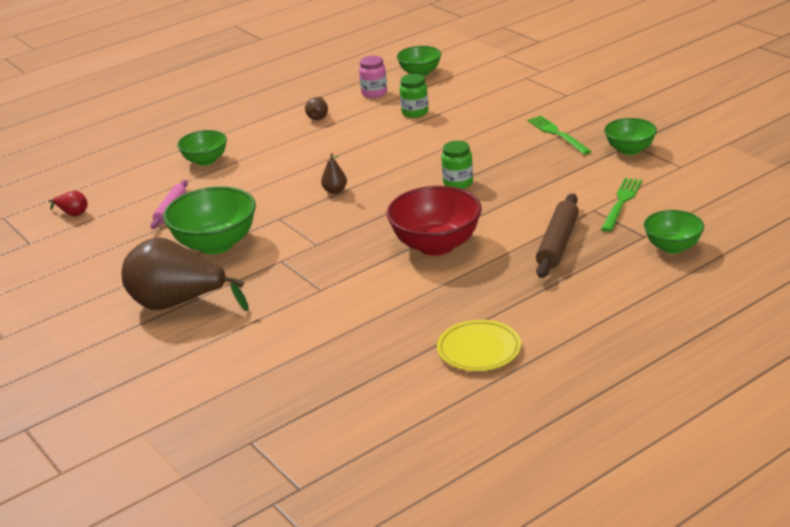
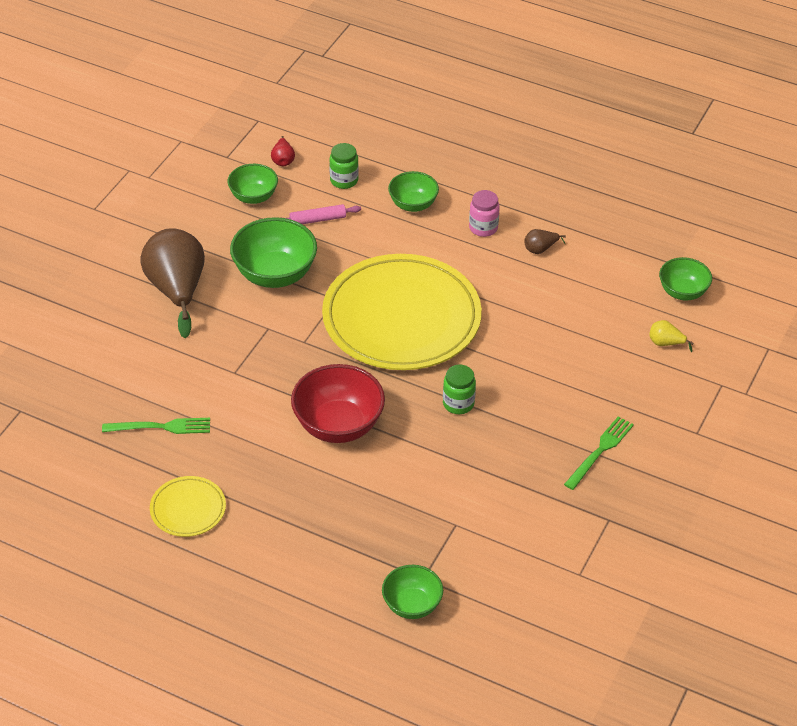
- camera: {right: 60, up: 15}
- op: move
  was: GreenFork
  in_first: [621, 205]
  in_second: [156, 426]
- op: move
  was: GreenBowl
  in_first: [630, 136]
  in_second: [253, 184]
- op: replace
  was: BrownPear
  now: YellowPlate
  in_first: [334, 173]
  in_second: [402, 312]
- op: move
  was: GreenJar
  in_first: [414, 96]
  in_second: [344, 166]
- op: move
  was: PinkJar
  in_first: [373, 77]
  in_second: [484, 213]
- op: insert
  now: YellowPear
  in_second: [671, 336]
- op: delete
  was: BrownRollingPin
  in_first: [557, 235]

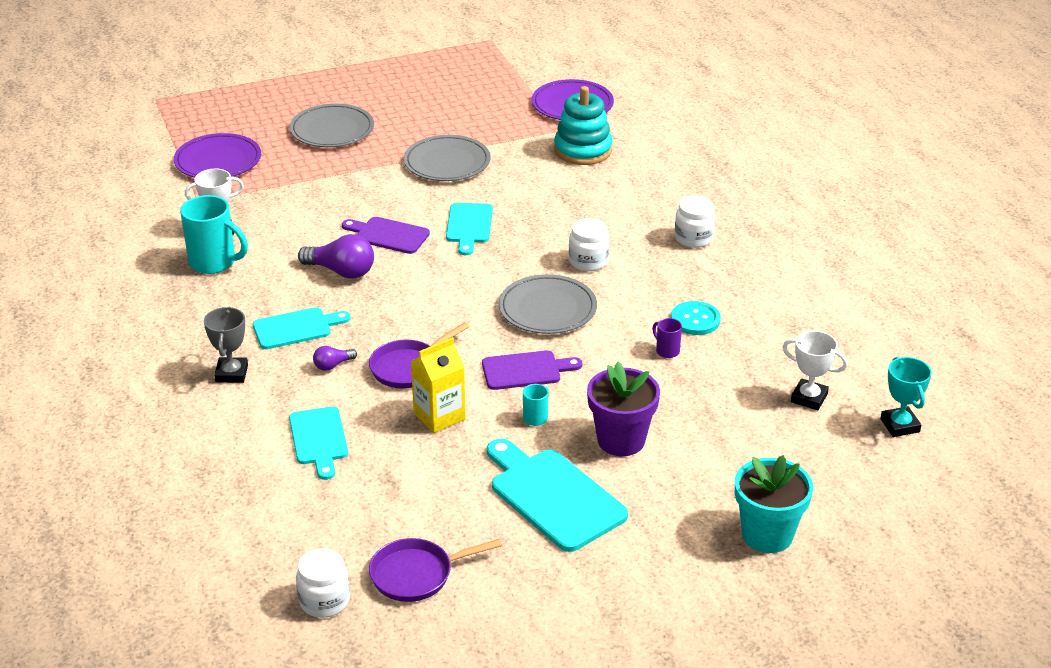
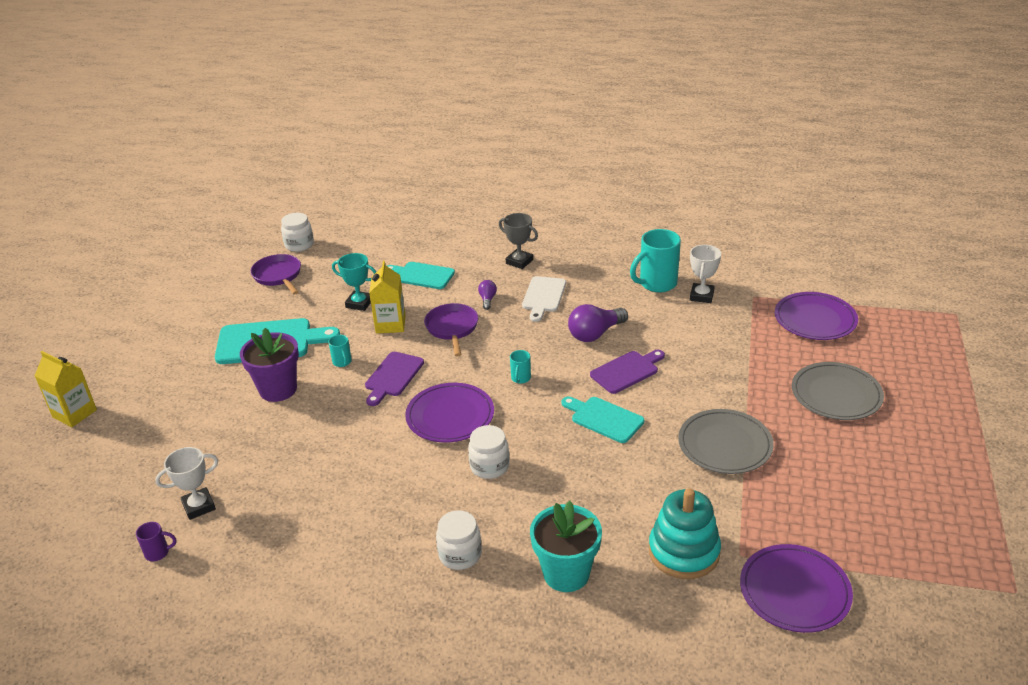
- camera: {right: 125, up: 0}
- op: insert
  now: YellowCarton
  in_second: [65, 389]
- op: move
  was: PurpleMug
  in_first: [667, 338]
  in_second: [156, 541]
- op: rotate
  was: PurplePan
  in_first: [435, 570]
  in_second: [276, 274]
  clockwise: -45
- op: move
  was: TurquoiseTrophy
  in_first: [906, 397]
  in_second: [354, 282]
- op: recolor
  was: GreyPlate
  now: PurplePlate
  in_first: [548, 304]
  in_second: [449, 413]
- op: insert
  now: TurquoiseMug
  in_second: [520, 367]
- op: recolor
  was: TurquoiseCuttingBoard
  now: WhiteCuttingBoard
  in_first: [302, 328]
  in_second: [544, 299]
- op: move
  was: TurquoiseFlowerPot
  in_first: [774, 504]
  in_second: [566, 546]
- op: delete
  was: TurquoiseButton
  in_first: [696, 318]

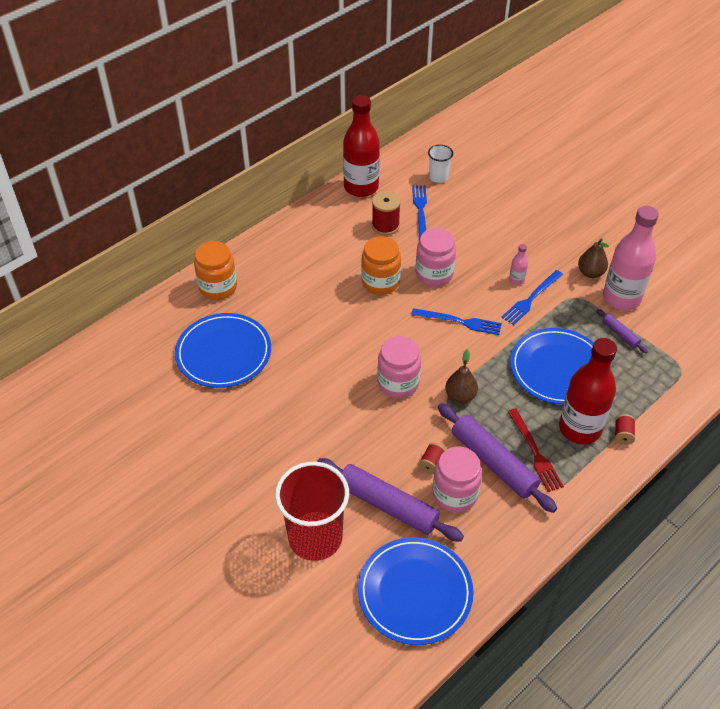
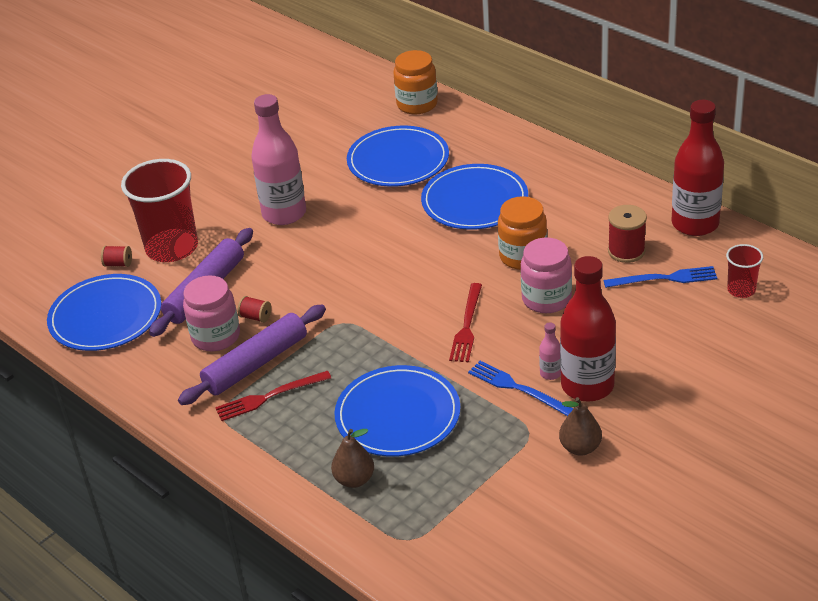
- camera: {right: 90, up: -10}
- op: move
  was: RedSpool
  in_first: [625, 429]
  in_second: [116, 256]
- op: move
  was: PinkBottle
  in_first: [631, 258]
  in_second: [278, 159]
- op: move
  was: BrownPear
  in_first: [461, 376]
  in_second: [352, 458]
- op: move
  was: OrangeJar
  in_first: [215, 270]
  in_second: [415, 82]
- op: insert
  now: BluePlate
  in_second: [474, 197]
- op: recolor
  was: BlueFork
  now: RedFork
  in_first: [456, 321]
  in_second: [465, 322]
- op: move
  was: RedBottle
  in_first: [588, 391]
  in_second: [588, 328]
- op: recolor
  was: WhiteCup
  now: RedCup
  in_first: [440, 164]
  in_second: [744, 271]
- op: delete
  was: PinkJar
  in_first: [399, 367]
- op: delete
  was: PurpleRollingPin
  in_first: [622, 331]

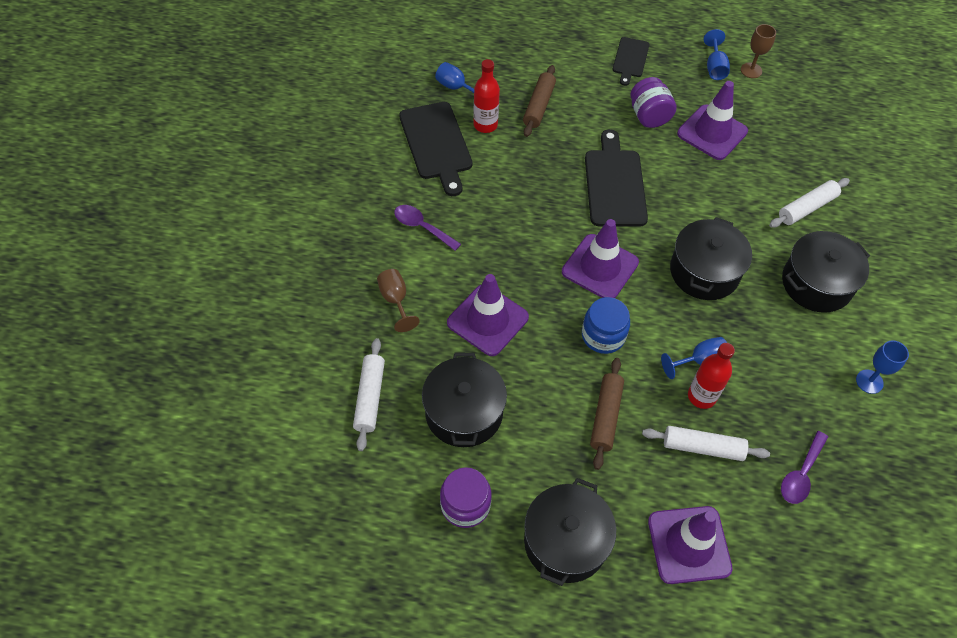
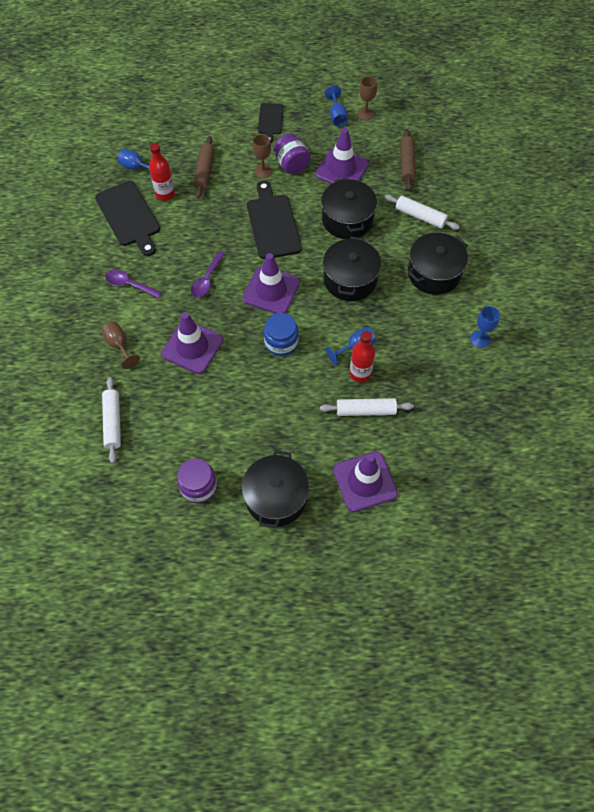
- camera: {right: -10, up: 5}
- op: move
  was: PurpleSpoon
  in_first: [804, 467]
  in_second: [208, 274]
- op: insert
  now: BrownGoblet
  in_second: [262, 156]
- op: move
  was: BlackPot
  in_first: [464, 400]
  in_second: [349, 208]
- op: rotate
  was: WhiteRollingPin
  in_first: [809, 203]
  in_second: [422, 212]
  clockwise: 75
- op: move
  was: BrownRollingPin
  in_first: [607, 414]
  in_second: [408, 160]

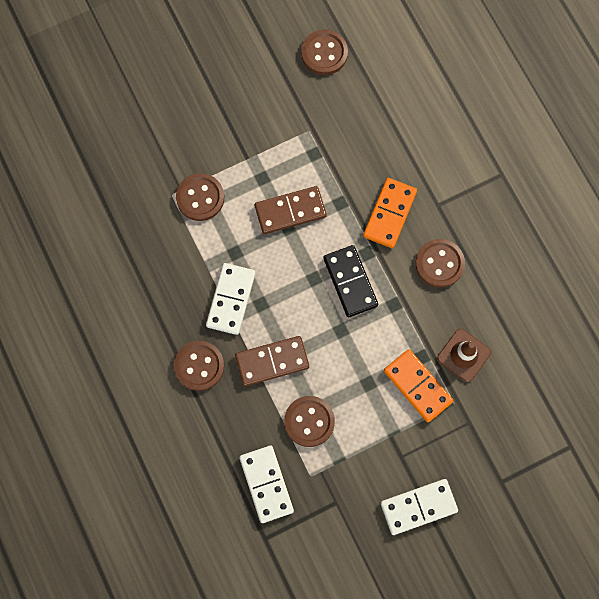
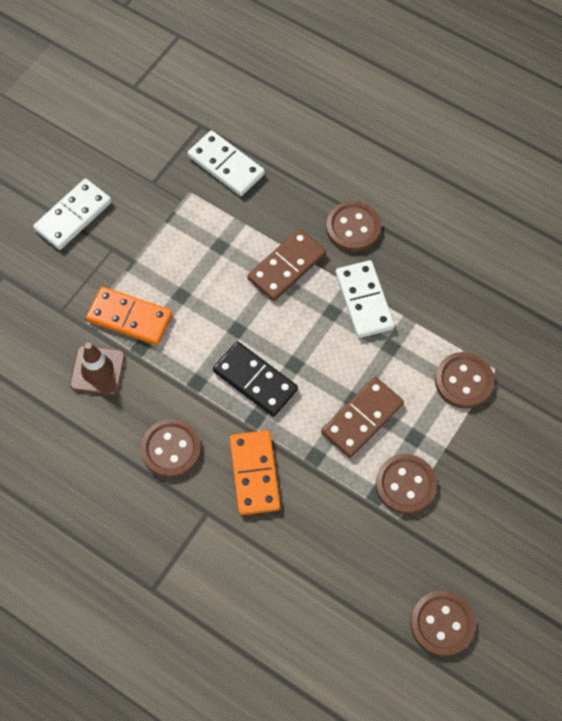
- camera: {right: 150, up: -10}
- op: move
  was: BrownButton
  in_first: [309, 421]
  in_second: [406, 484]

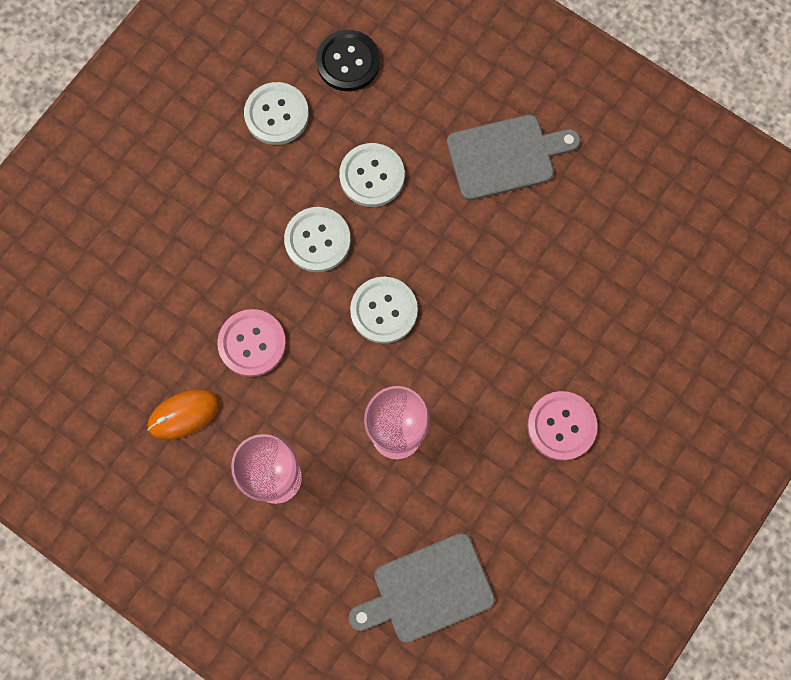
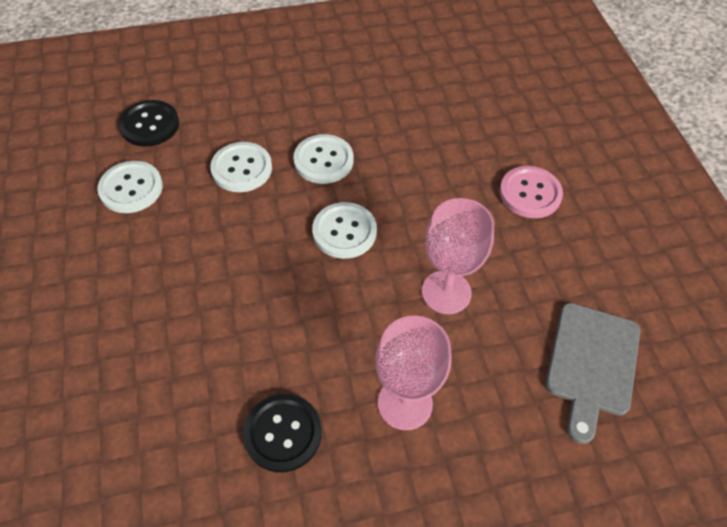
- camera: {right: -50, up: -20}
- op: replace
  was: OrangeMouse
  now: BlackButton
  in_first: [184, 415]
  in_second: [282, 433]
- op: move
  was: WhiteButton
  in_first: [317, 239]
  in_second: [323, 159]
- op: delete
  was: PinkButton
  in_first: [251, 343]
- op: delete
  was: GreyCuttingBoard
  in_first: [514, 157]

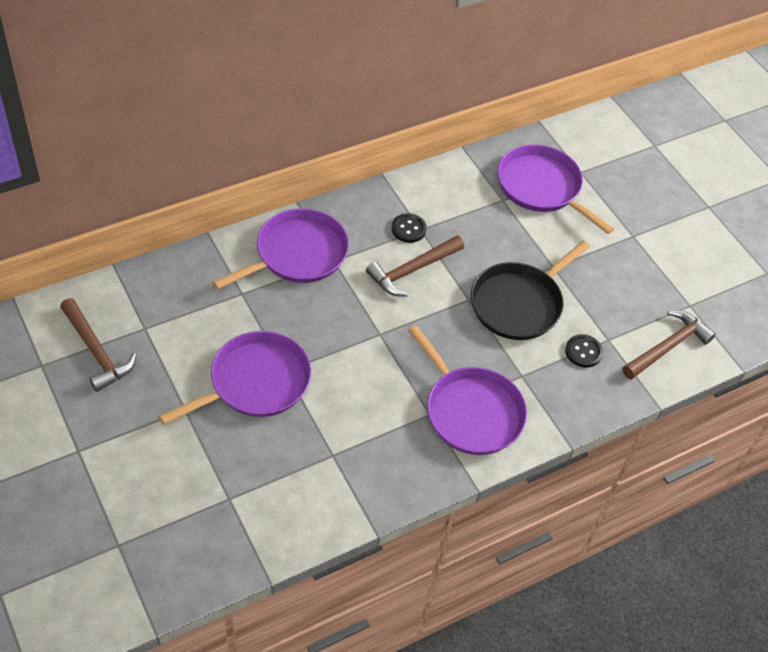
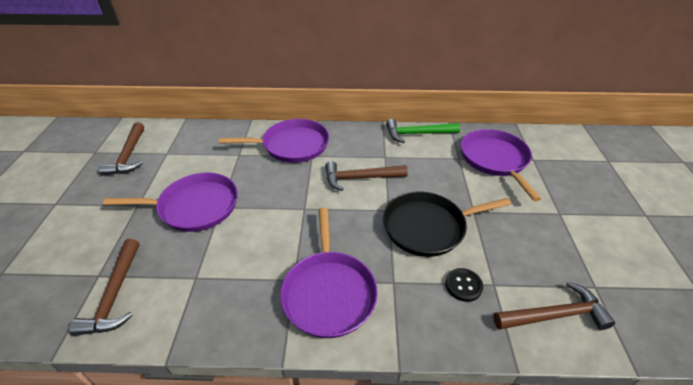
- camera: {right: 35, up: -10}
- op: insert
  now: BrownHammer
  in_second: [104, 287]
- op: insert
  now: GreenHammer
  in_second: [423, 131]
- op: delete
  was: BlackButton
  in_first: [409, 228]

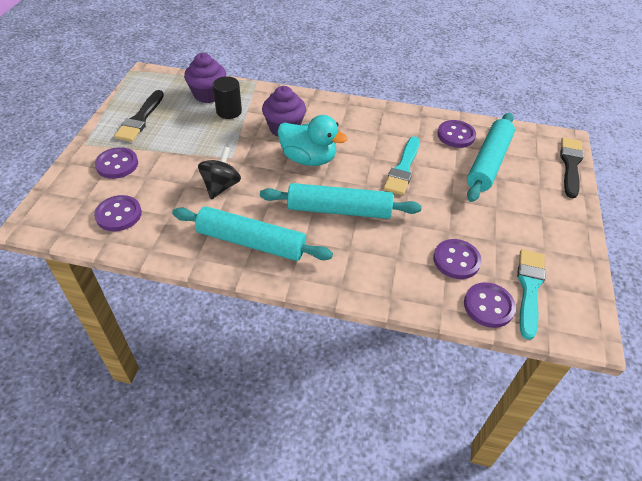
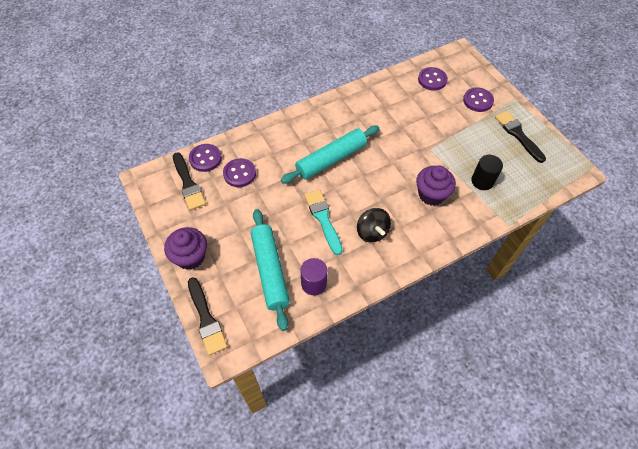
- camera: {right: 140, up: 10}
- op: move
  was: PurpleCupcake
  in_first: [205, 78]
  in_second: [185, 248]
- op: recolor
  was: TurquoiseBrush
  now: BlackBrush
  in_first: [531, 294]
  in_second: [189, 181]
- op: replace
  was: PurpleButton
  now: PurpleCylinder
  in_first: [456, 134]
  in_second: [313, 276]
- op: move
  was: BlackSpinningTop
  in_first: [219, 173]
  in_second: [374, 225]
- op: delete
  was: TurquoiseRollingPin
  in_first: [252, 233]
- op: delete
  was: TurquoiseDuck
  in_first: [312, 140]

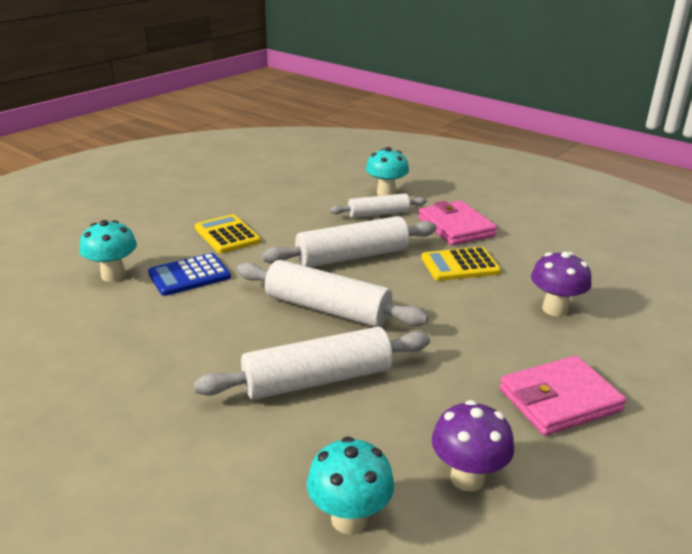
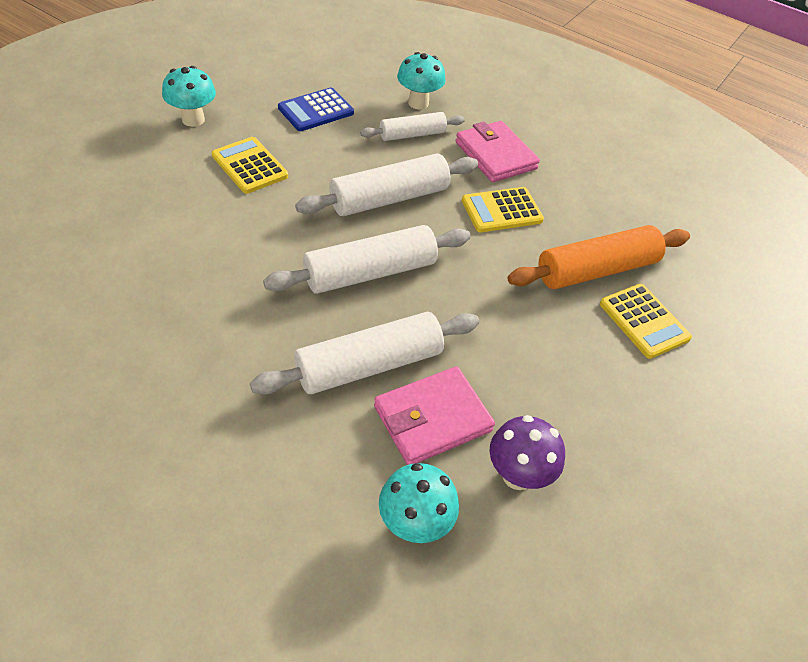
- camera: {right: -10, up: 20}
- op: move
  was: TurquoiseMushroom
  in_first: [108, 251]
  in_second: [189, 96]
- op: rotate
  was: WhiteRollingPin
  in_first: [333, 293]
  in_second: [367, 259]
  clockwise: -45
- op: move
  was: BlueCalculator
  in_first: [189, 274]
  in_second: [316, 109]
- op: move
  was: PinkWallet
  in_first: [562, 396]
  in_second: [434, 416]
- op: replace
  was: PurpleMushroom
  now: OrangeRollingPin
  in_first: [561, 284]
  in_second: [598, 257]
- op: insert
  now: YellowCalculator
  in_second: [646, 321]

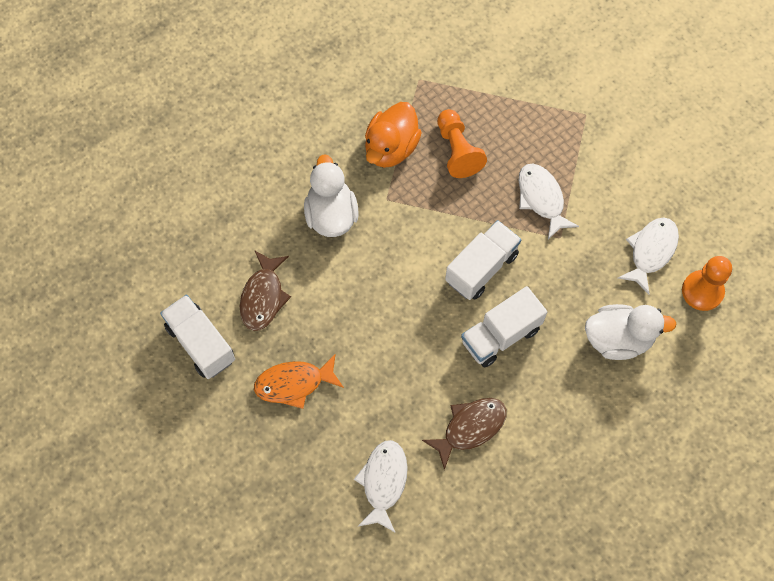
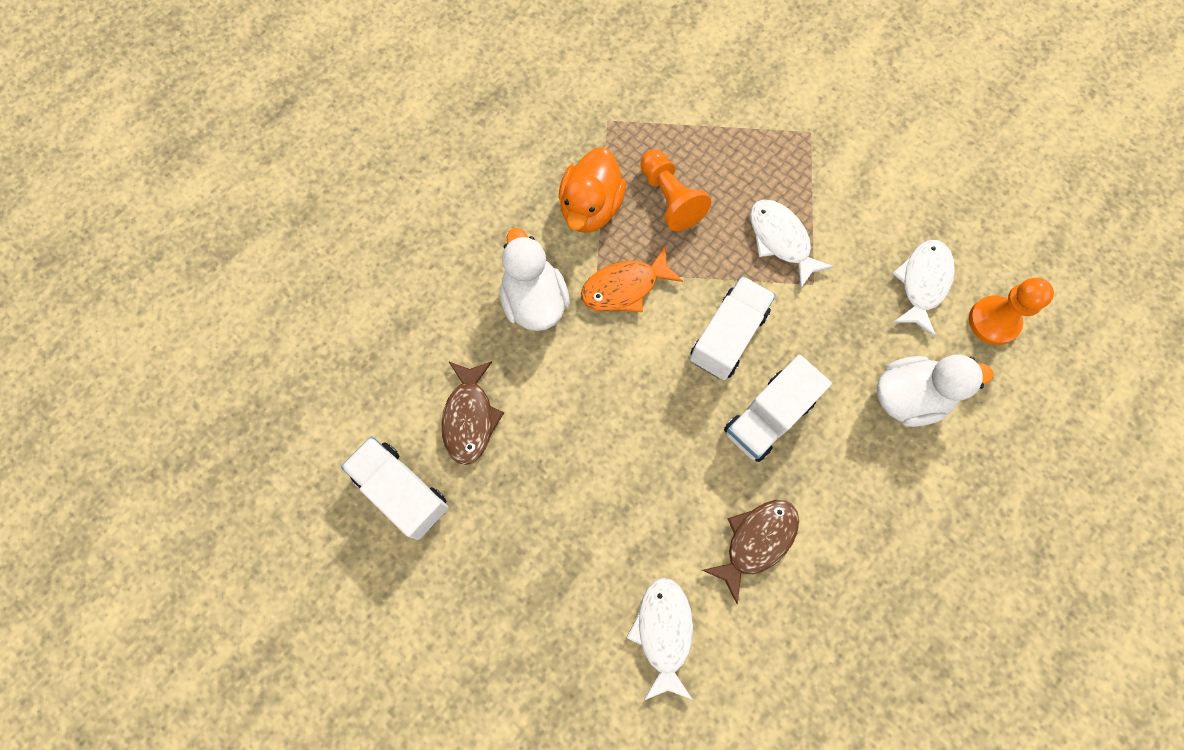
- camera: {right: -10, up: 5}
- op: move
  was: OrangeFish
  in_first: [299, 381]
  in_second: [632, 279]

